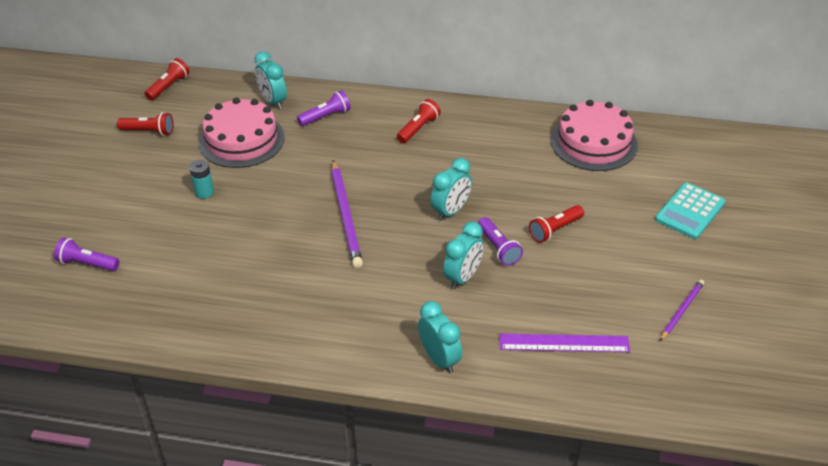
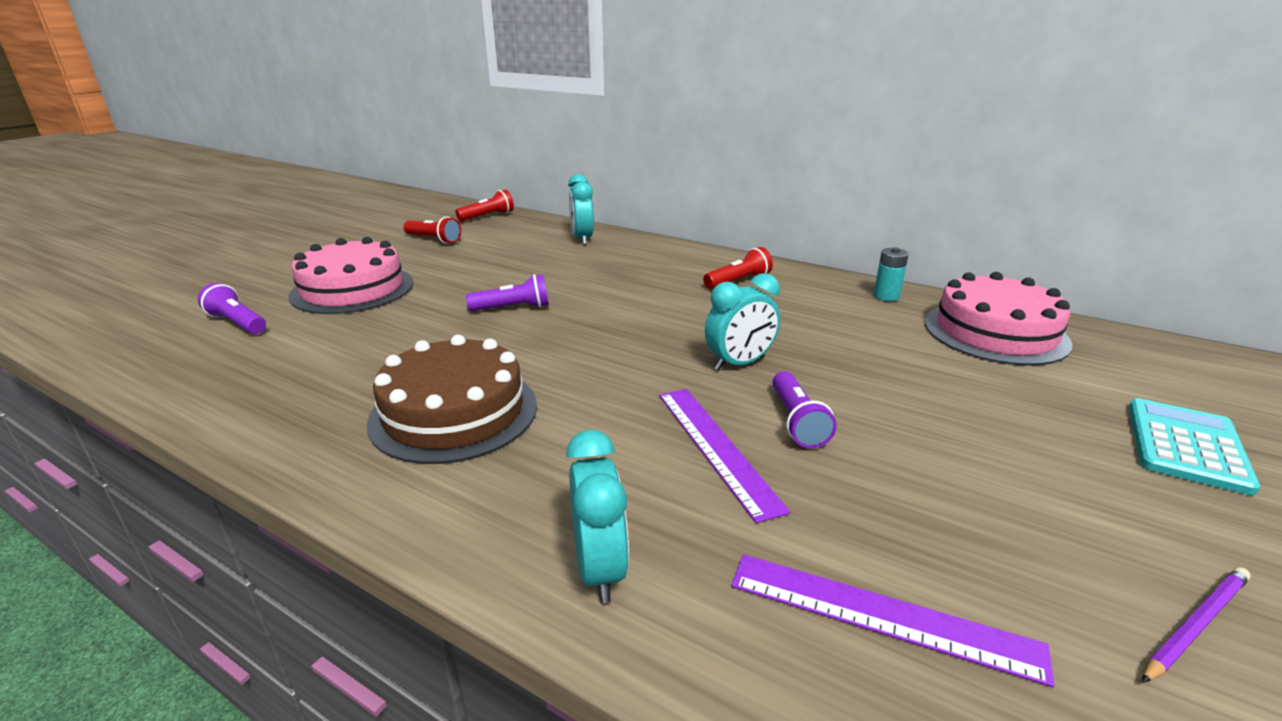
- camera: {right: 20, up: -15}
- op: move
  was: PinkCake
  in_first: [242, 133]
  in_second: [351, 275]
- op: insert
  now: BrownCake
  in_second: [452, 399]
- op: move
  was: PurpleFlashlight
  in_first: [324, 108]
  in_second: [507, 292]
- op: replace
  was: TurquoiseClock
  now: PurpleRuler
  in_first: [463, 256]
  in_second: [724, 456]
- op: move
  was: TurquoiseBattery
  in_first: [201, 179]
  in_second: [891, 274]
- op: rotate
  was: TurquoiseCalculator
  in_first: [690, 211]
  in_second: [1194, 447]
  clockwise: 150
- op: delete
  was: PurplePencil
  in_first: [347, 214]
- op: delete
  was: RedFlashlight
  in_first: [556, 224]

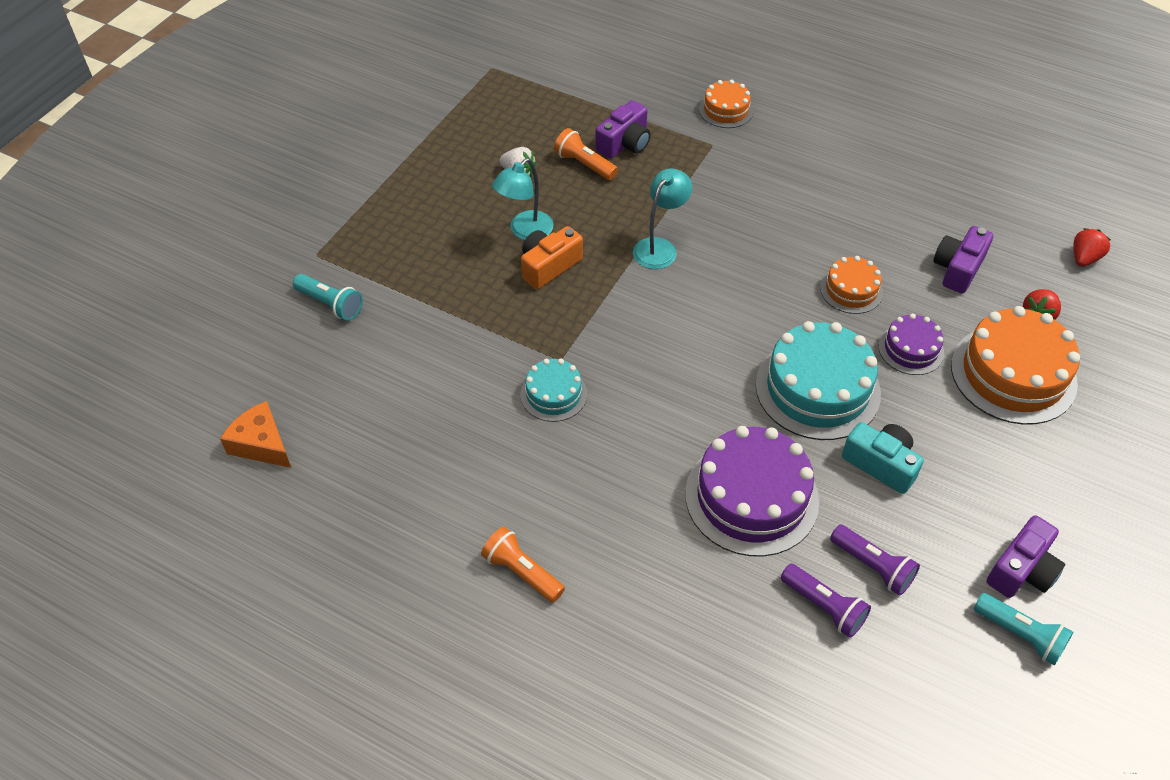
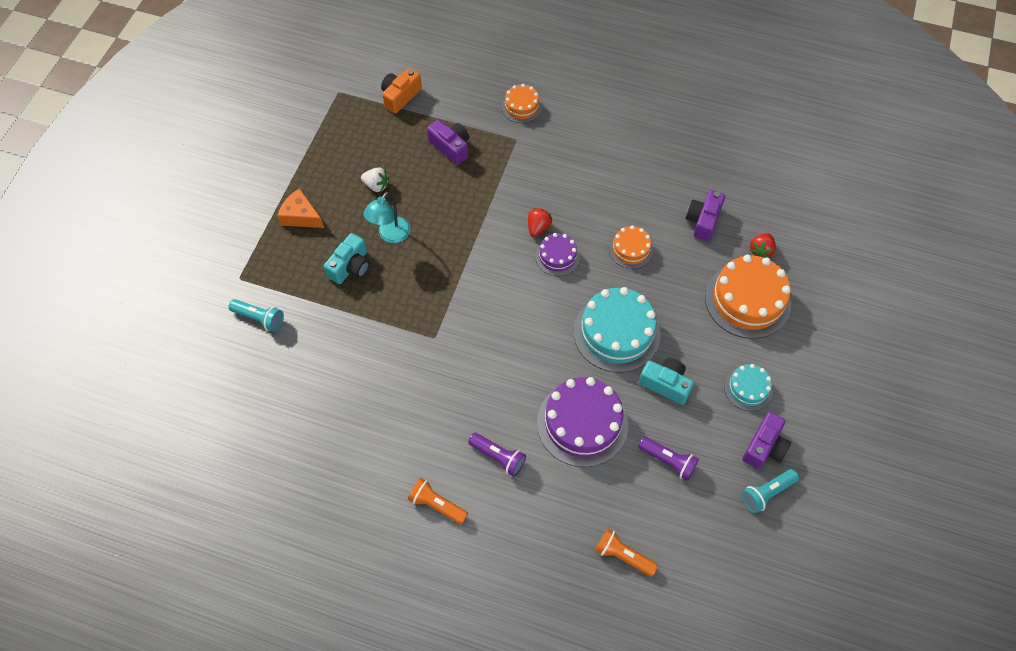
- camera: {right: -10, up: 10}
- op: move
  was: OrangeCheese
  in_first: [255, 434]
  in_second: [300, 208]
- op: insert
  now: TurquoiseCamera
  in_second: [347, 258]
- op: move
  was: OrangeCamera
  in_first: [552, 257]
  in_second: [401, 91]
- op: rotate
  was: PurpleCamera
  in_first: [623, 129]
  in_second: [448, 142]
  clockwise: -75
- op: move
  was: PurpleFlashlight
  in_first: [826, 601]
  in_second: [497, 454]
- op: move
  was: RedStrawberry
  in_first: [1092, 247]
  in_second: [540, 222]
- op: move
  was: PurpleCake
  in_first: [911, 344]
  in_second: [557, 254]
- op: move
  was: OrangeFlashlight
  in_first: [586, 154]
  in_second: [626, 552]
- op: move
  was: TurquoiseCake
  in_first: [553, 390]
  in_second: [748, 387]
- op: rotate
  was: TurquoiseFlashlight
  in_first: [1023, 629]
  in_second: [770, 491]
  clockwise: 120
- op: delete
  was: TurquoiseLamp
  in_first: [662, 218]

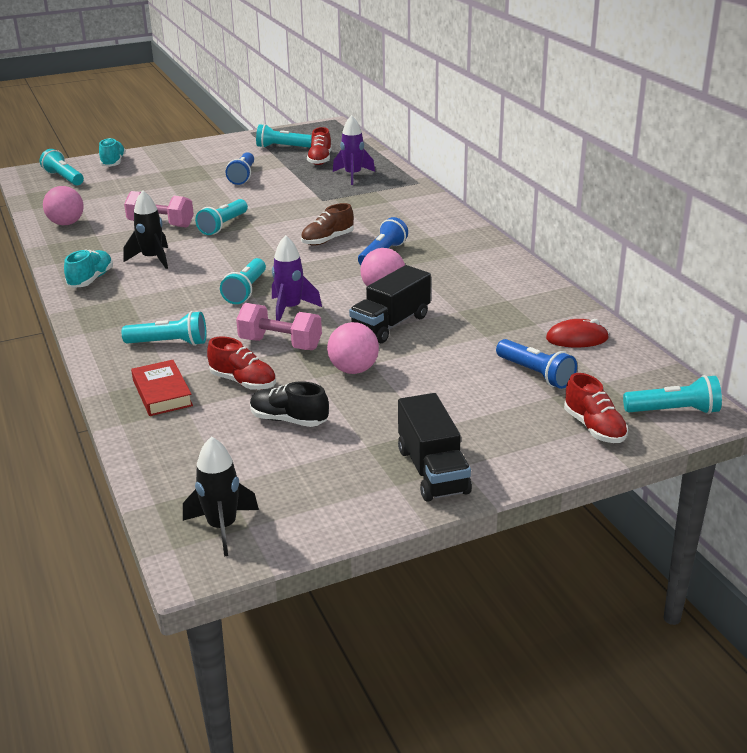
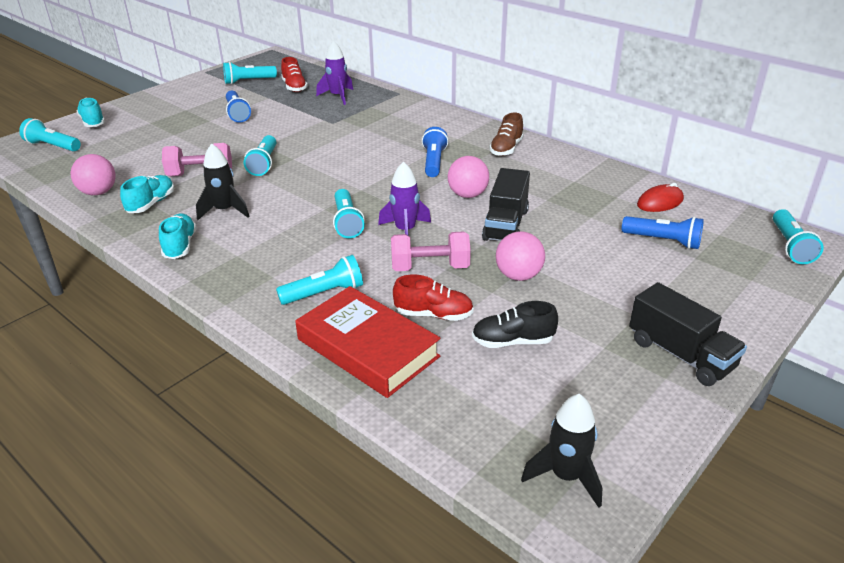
- camera: {right: -25, up: 5}
- op: insert
  now: TurquoiseShoe
  in_second: [147, 194]
- op: resize
  was: RedBook
  in_first: [162, 388]
  in_second: [368, 342]
  ratio: 1.68
- op: move
  was: BrownShoe
  in_first: [327, 224]
  in_second: [506, 134]
- op: rotate
  was: TurquoiseFlashlight
  in_first: [672, 394]
  in_second: [798, 236]
  clockwise: 120
- op: delete
  was: RedShoe
  in_first: [596, 408]

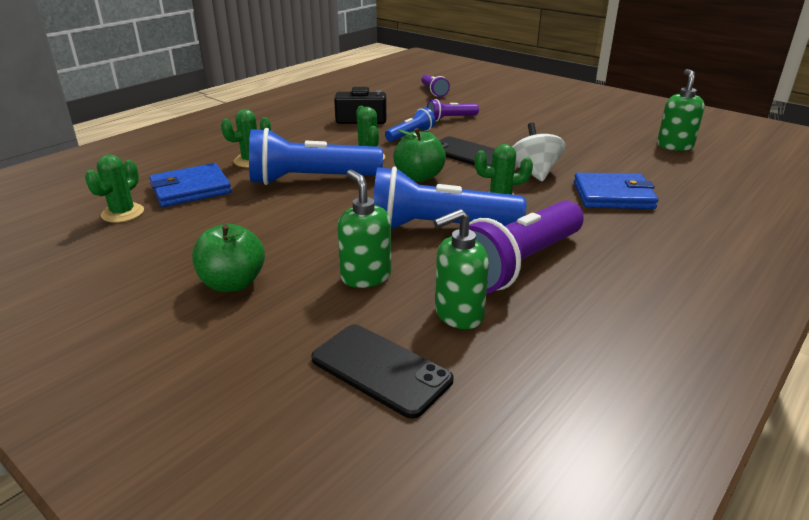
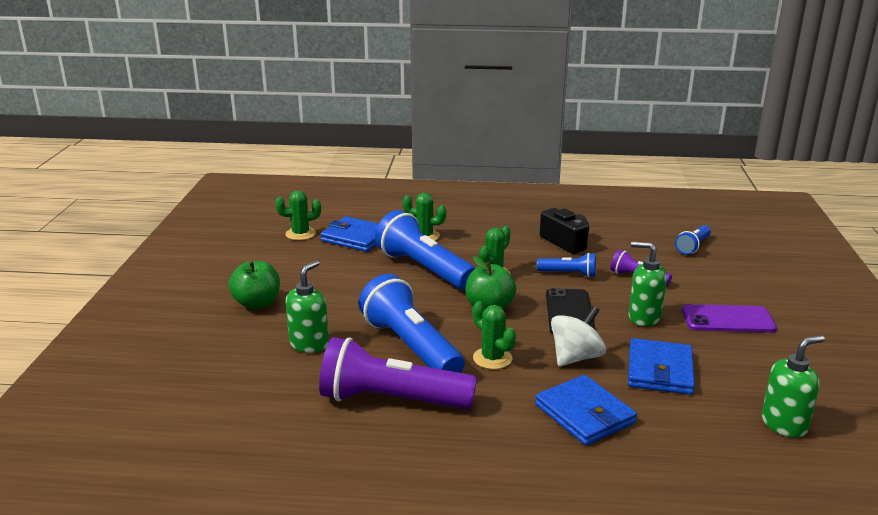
- camera: {right: 55, up: -5}
- op: insert
  now: BlueWallet
  in_second: [661, 366]
- op: move
  was: GreenSoapDispenser
  in_first: [461, 269]
  in_second: [648, 283]
- op: recolor
  was: PurpleFlashlight
  now: BlueFlashlight
  in_first: [436, 85]
  in_second: [693, 240]
- op: insert
  now: PurplePhone
  in_second: [729, 318]
- op: delete
  was: BlackPhone
  in_first: [382, 372]

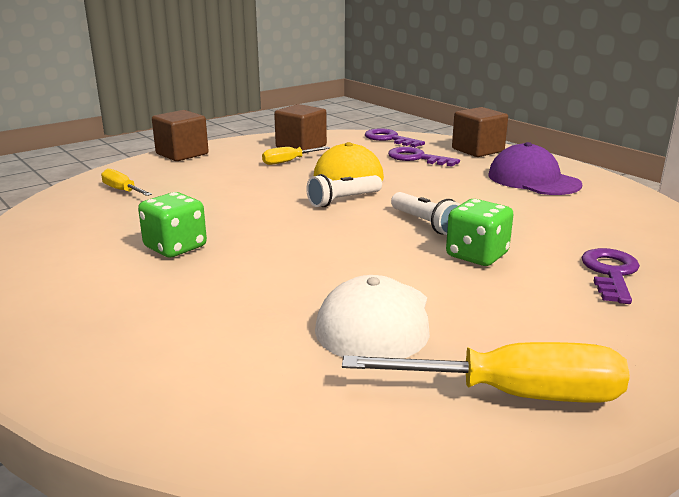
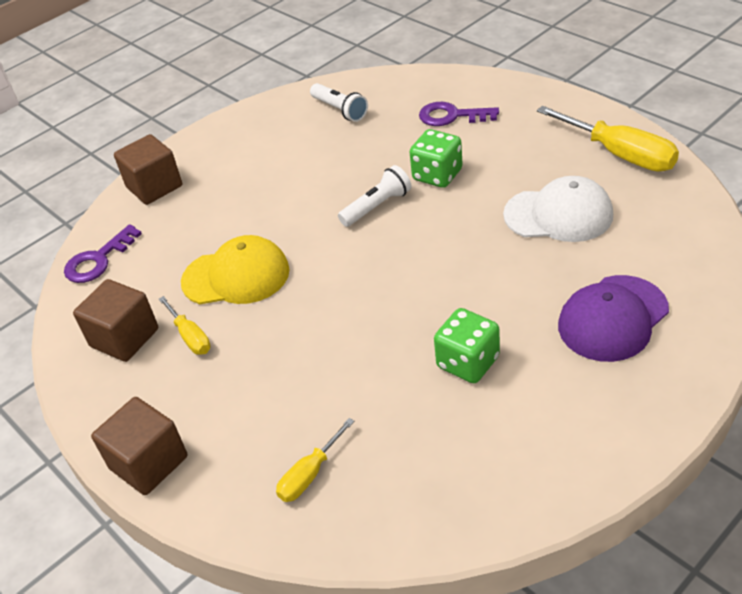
- camera: {right: -90, up: 20}
- op: move
  was: WhiteFlashlight
  in_first: [344, 190]
  in_second: [339, 102]
- op: rotate
  was: YellowScrewdriver
  in_first: [486, 372]
  in_second: [608, 139]
  clockwise: 135
- op: move
  was: PurpleCap
  in_first: [535, 168]
  in_second: [613, 318]
- op: delete
  was: PurpleKey
  in_first: [424, 157]

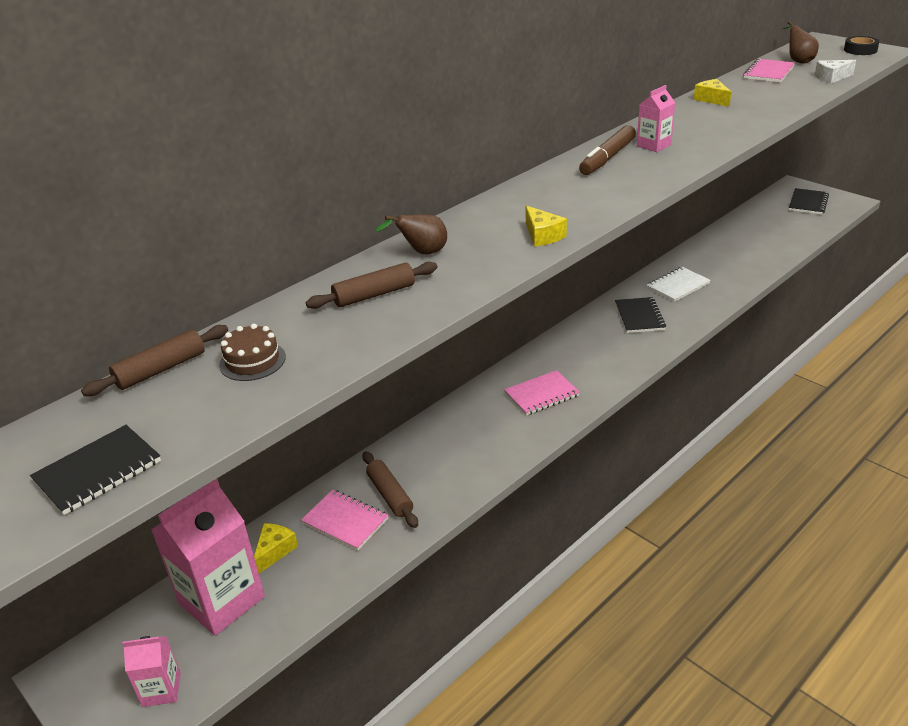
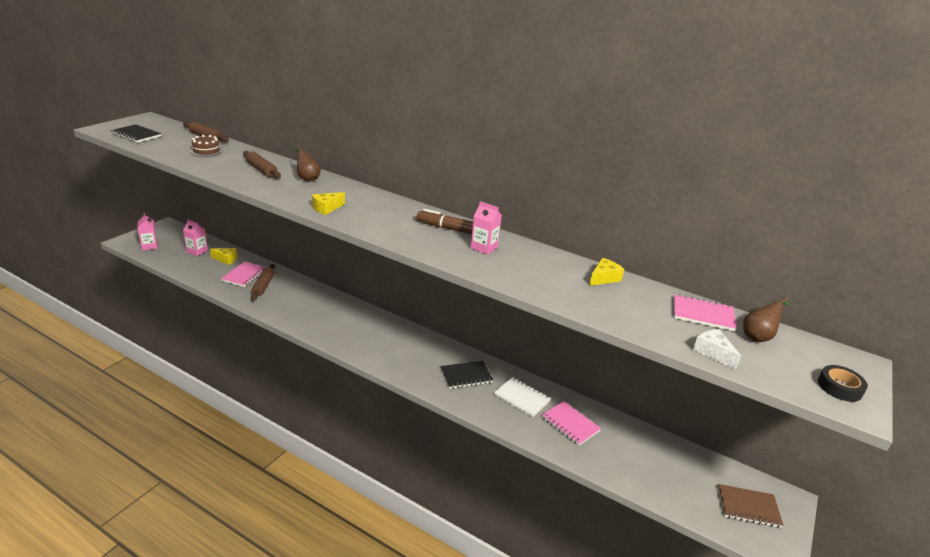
- camera: {right: 70, up: -5}
- op: resize
  was: PinkCarton
  in_first: [208, 557]
  in_second: [195, 238]
  ratio: 0.5
- op: rotate
  was: BrownRollingPin
  in_first: [390, 489]
  in_second: [263, 282]
  clockwise: -45
- op: move
  was: PinkNotebook
  in_first: [542, 393]
  in_second: [571, 423]
- op: recolor
  was: BlackNotebook
  now: BrownNotebook
  in_first: [809, 201]
  in_second: [751, 506]

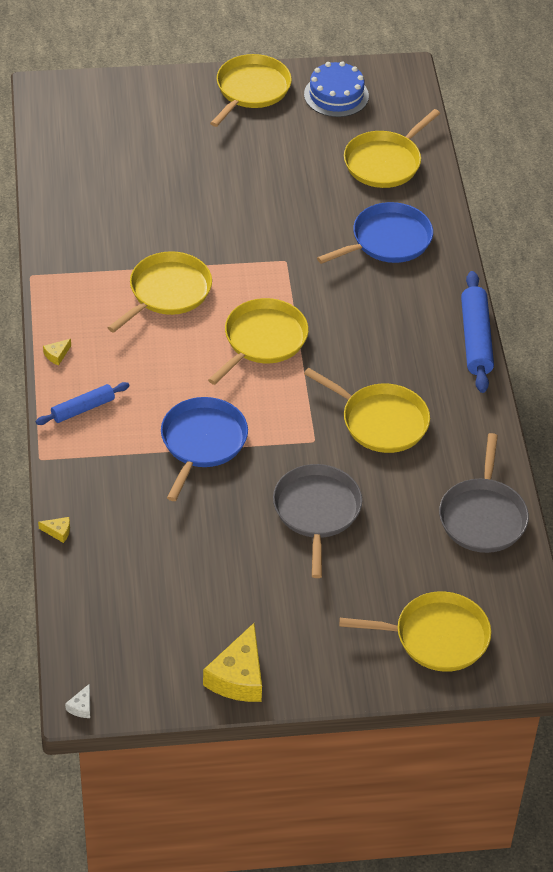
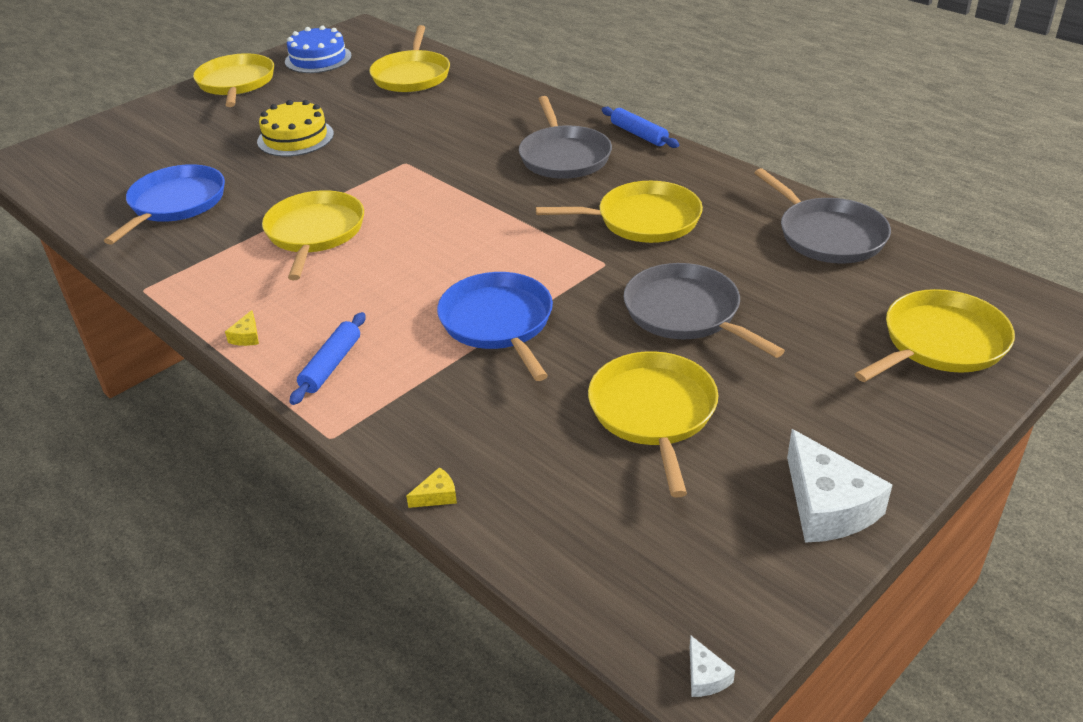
- camera: {right: -35, up: -10}
- op: move
  was: BluePan
  in_first: [375, 233]
  in_second: [164, 204]
- op: insert
  now: YellowCake
  in_second: [295, 128]
- op: insert
  now: GreyPan
  in_second: [565, 137]
- op: move
  was: YellowPan
  in_first: [258, 341]
  in_second: [653, 424]
- op: resize
  was: BlueRollingPin
  in_first: [477, 332]
  in_second: [640, 127]
  ratio: 0.62
- op: recolor
  was: YellowCheese
  now: WhiteCheese
  in_first: [232, 662]
  in_second: [840, 486]

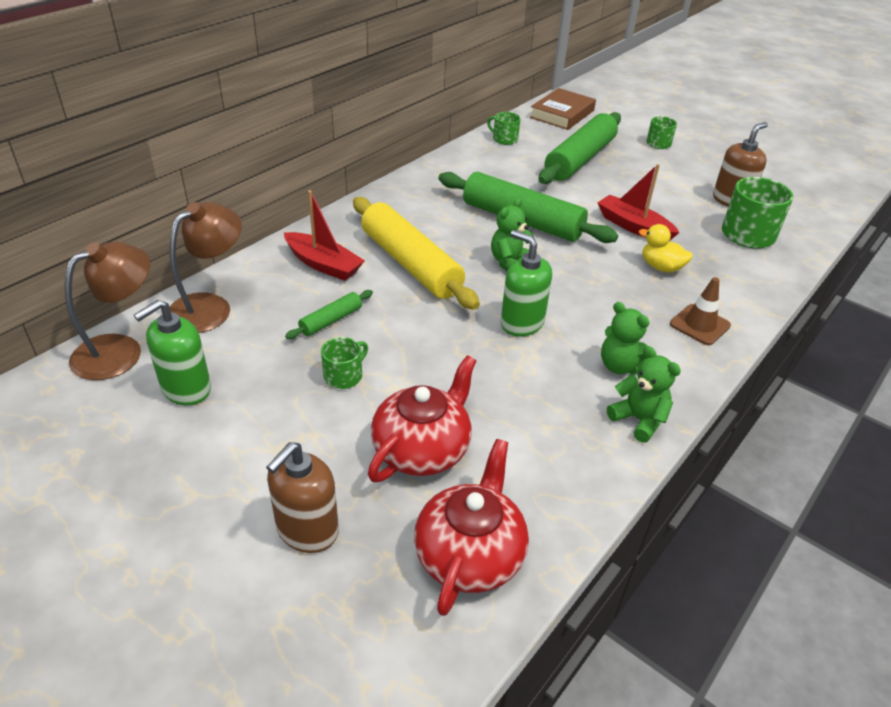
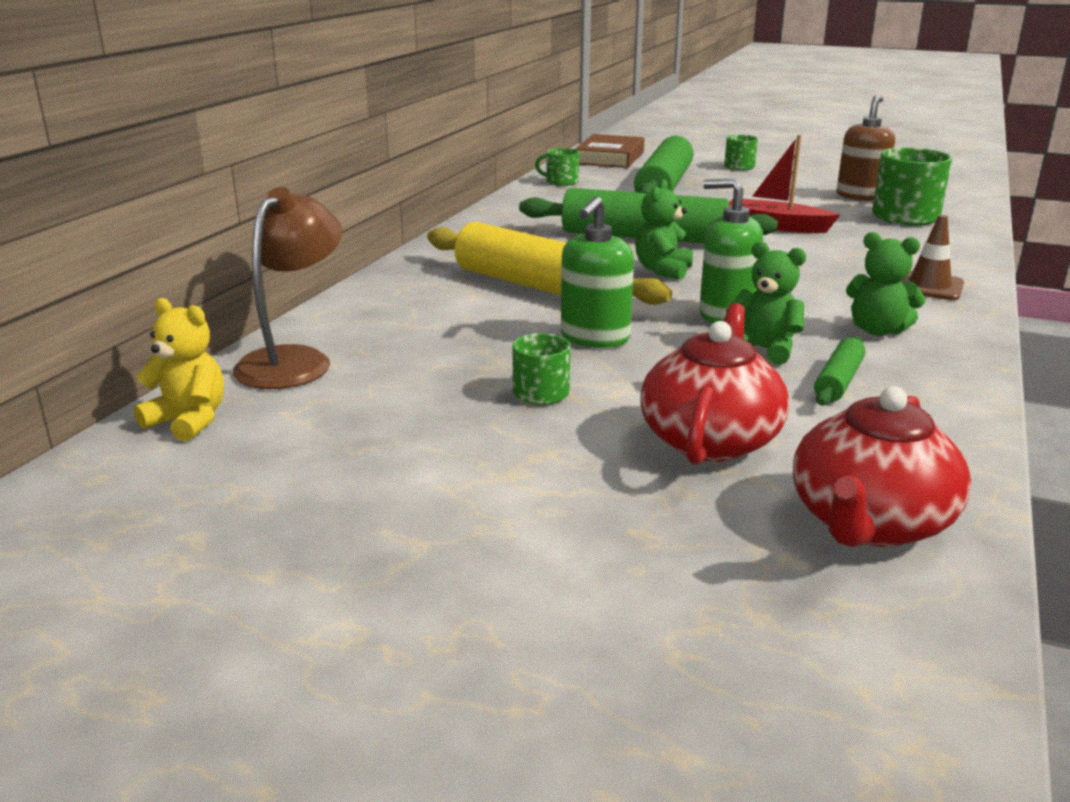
- camera: {right: -15, up: -15}
- op: replace
  was: BrownLamp
  now: YellowTeddyBear
  in_first: [107, 311]
  in_second: [179, 369]
- op: move
  was: GreenSoapDispenser
  in_first: [172, 353]
  in_second: [597, 272]
- op: move
  was: GreenTeddyBear
  in_first: [644, 394]
  in_second: [766, 303]
- op: rotate
  was: RedTeapot
  in_first: [471, 527]
  in_second: [882, 466]
  clockwise: -150
- op: move
  was: GreenRollingPin
  in_first: [329, 314]
  in_second: [840, 370]
- op: delete
  was: BrownSoapDispenser
  in_first: [302, 497]
- op: delete
  was: RedBoat
  in_first: [324, 235]
- op: delete
  was: YellowDuck
  in_first: [666, 248]

